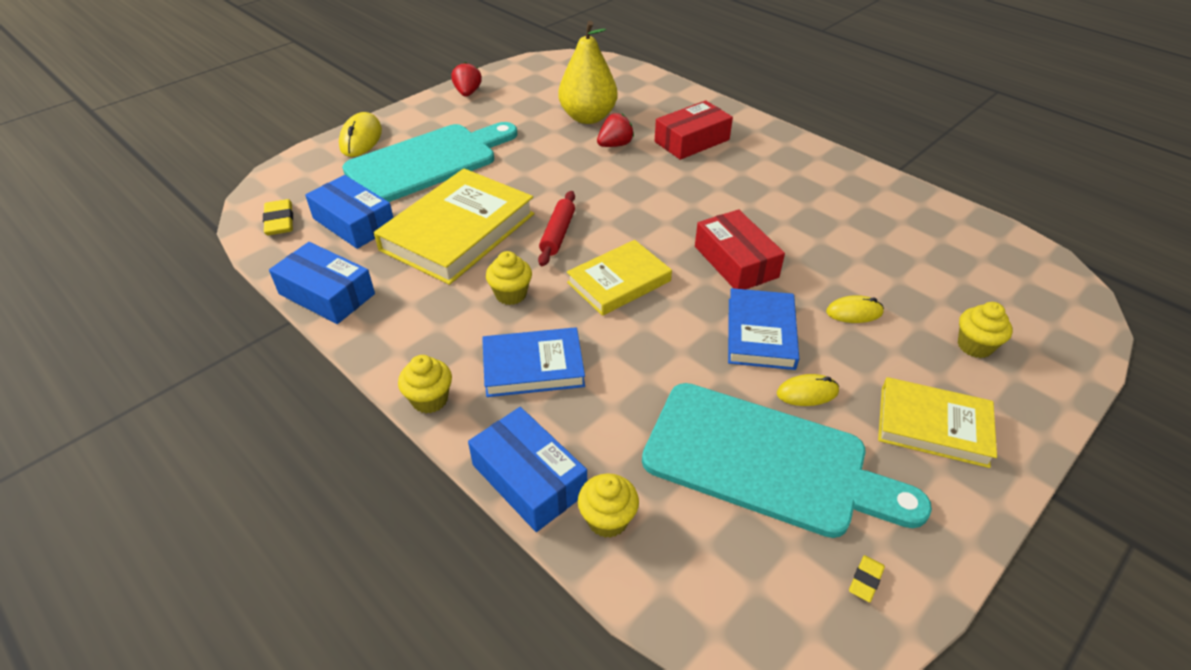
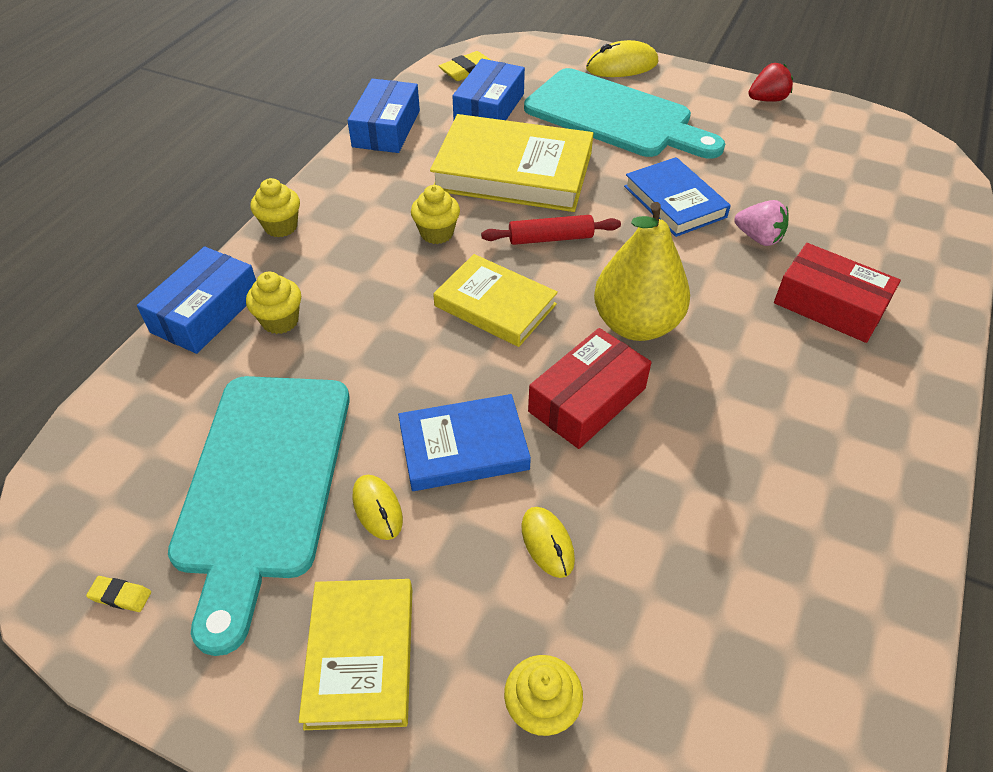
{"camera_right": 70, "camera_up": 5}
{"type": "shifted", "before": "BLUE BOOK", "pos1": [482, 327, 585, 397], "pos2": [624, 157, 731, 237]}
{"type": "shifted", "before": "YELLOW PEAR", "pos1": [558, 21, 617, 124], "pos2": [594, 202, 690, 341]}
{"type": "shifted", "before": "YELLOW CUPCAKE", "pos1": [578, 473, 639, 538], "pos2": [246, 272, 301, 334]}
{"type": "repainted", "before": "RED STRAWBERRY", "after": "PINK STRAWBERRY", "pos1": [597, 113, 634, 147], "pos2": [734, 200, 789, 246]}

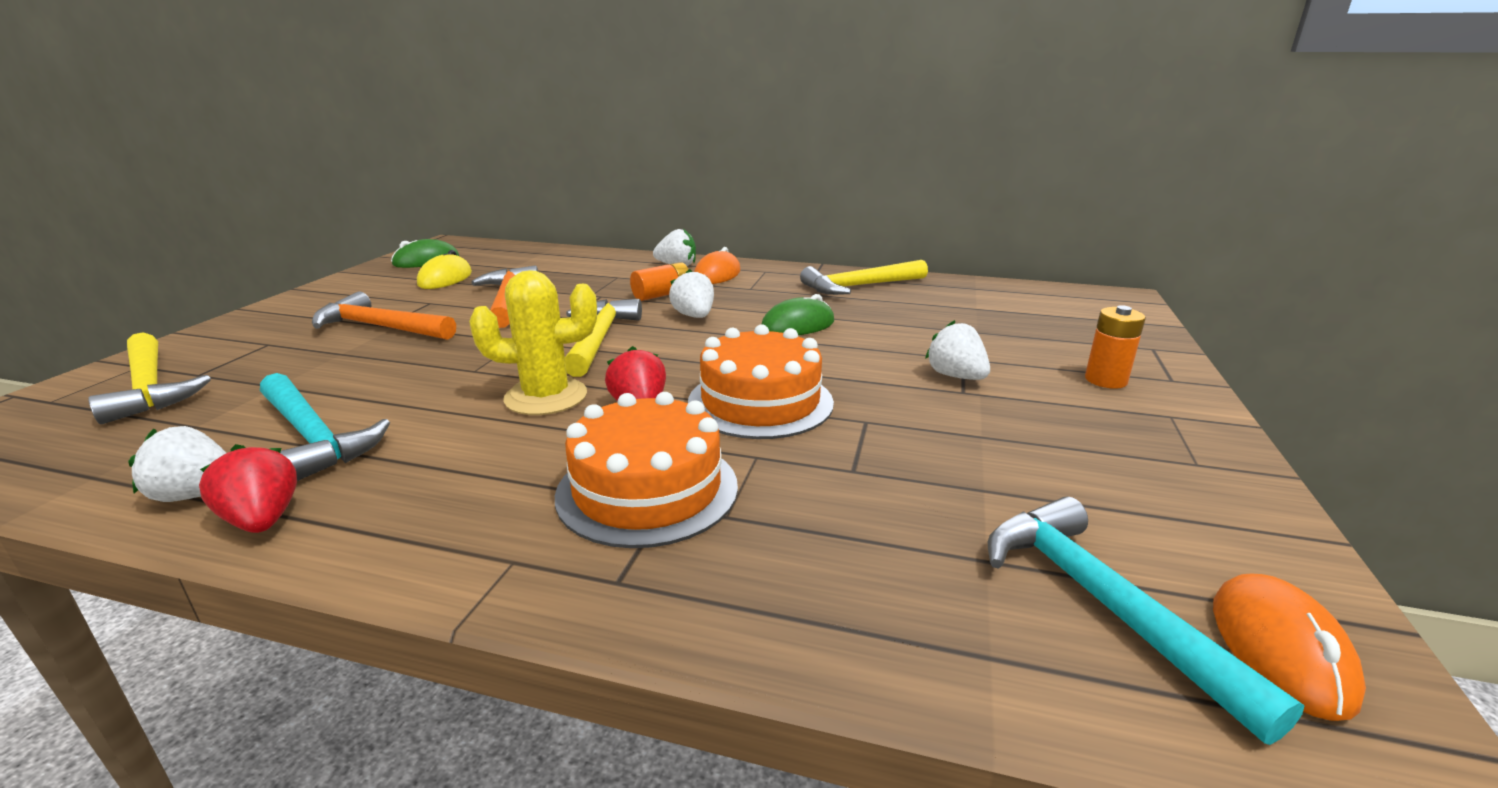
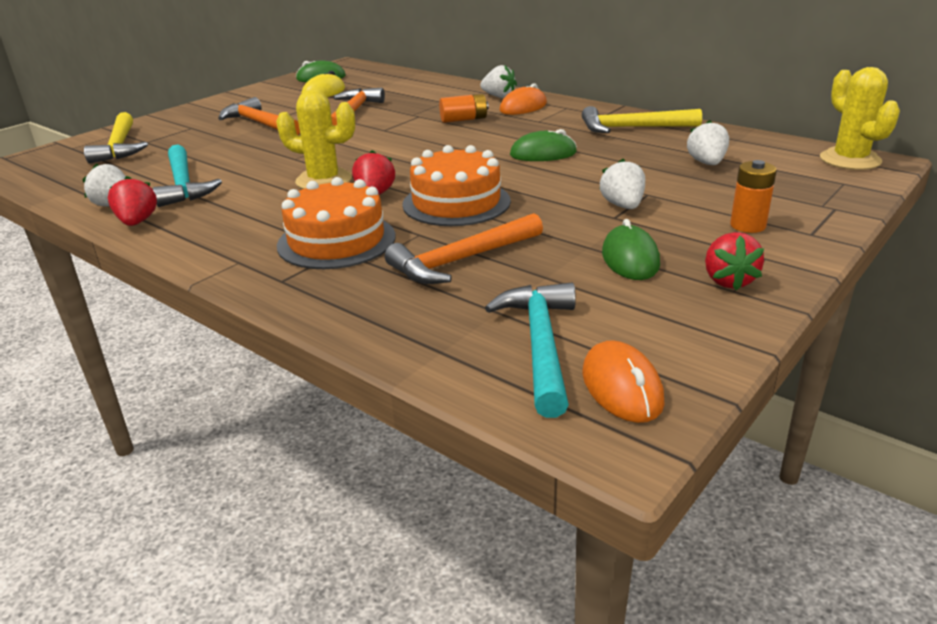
{"camera_right": 25, "camera_up": 5}
{"type": "gone", "before": "YELLOW HAMMER", "pos1": [565, 299, 642, 377]}
{"type": "new", "after": "ORANGE HAMMER", "pos2": [385, 213, 543, 284]}
{"type": "new", "after": "GREEN MOUSE", "pos2": [602, 219, 660, 280]}
{"type": "new", "after": "RED STRAWBERRY", "pos2": [705, 232, 764, 290]}
{"type": "new", "after": "YELLOW CACTUS", "pos2": [820, 67, 900, 170]}
{"type": "shifted", "before": "WHITE STRAWBERRY", "pos1": [669, 269, 714, 318], "pos2": [687, 120, 729, 165]}
{"type": "rotated", "before": "ORANGE MOUSE", "pos1": [1213, 574, 1366, 721], "pos2": [582, 340, 665, 423], "turn": -45}

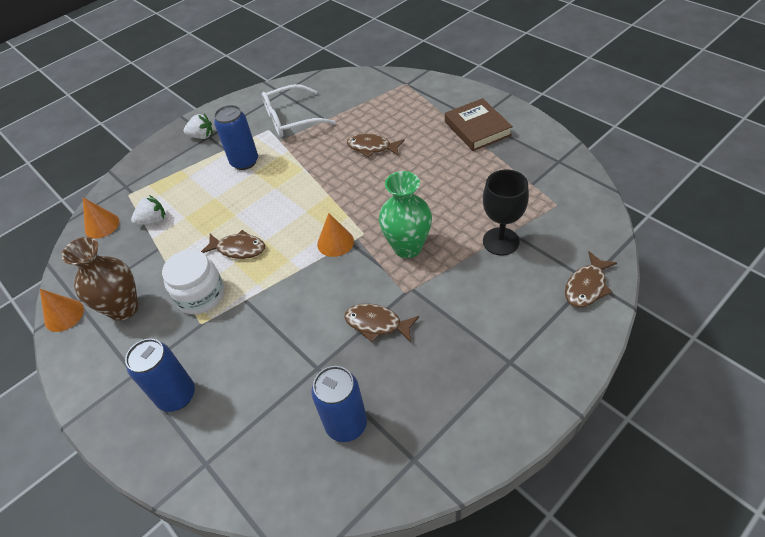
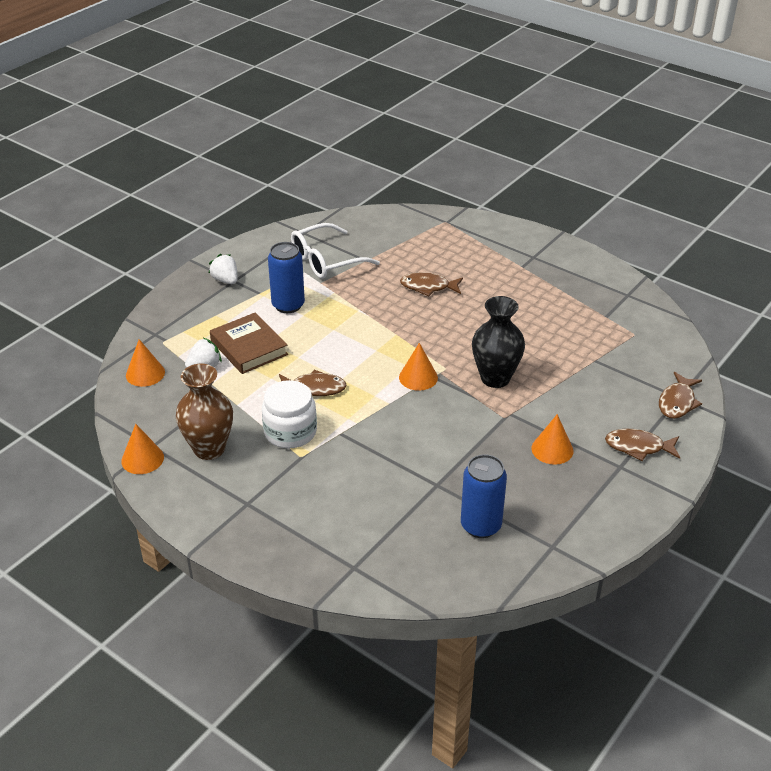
{"camera_right": -15, "camera_up": -10}
{"type": "gone", "before": "BLUE CAN", "pos1": [125, 338, 195, 412]}
{"type": "gone", "before": "BLACK GOBLET", "pos1": [483, 170, 529, 255]}
{"type": "new", "after": "ORANGE CONE", "pos2": [531, 414, 573, 465]}
{"type": "shifted", "before": "BROWN FISH", "pos1": [344, 304, 419, 342], "pos2": [605, 429, 680, 461]}
{"type": "shifted", "before": "BROWN BOOK", "pos1": [445, 98, 513, 151], "pos2": [210, 313, 288, 374]}
{"type": "repainted", "before": "GREEN VASE", "after": "BLACK VASE", "pos1": [379, 171, 432, 258], "pos2": [472, 296, 525, 388]}
{"type": "rotated", "before": "WHITE STRAWBERRY", "pos1": [183, 114, 213, 139], "pos2": [209, 254, 238, 284], "turn": -120}

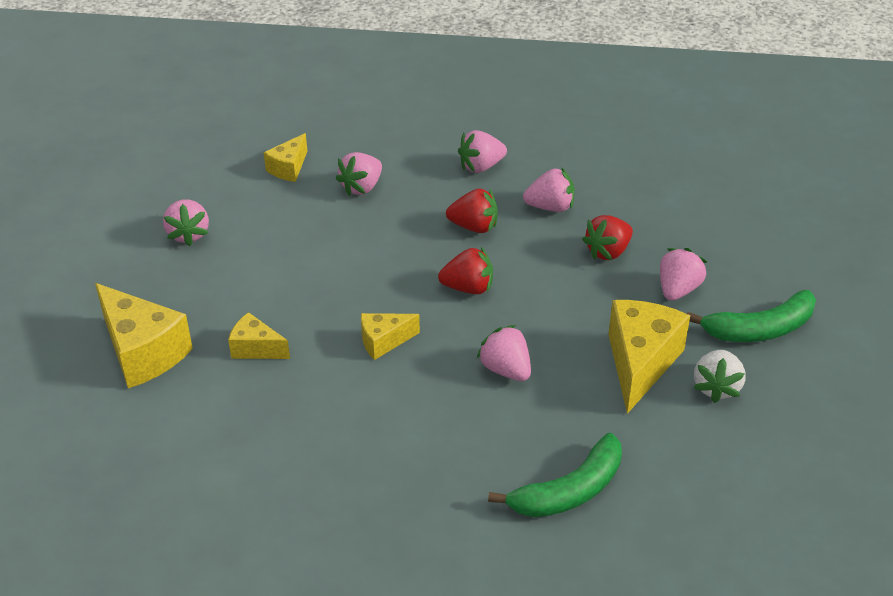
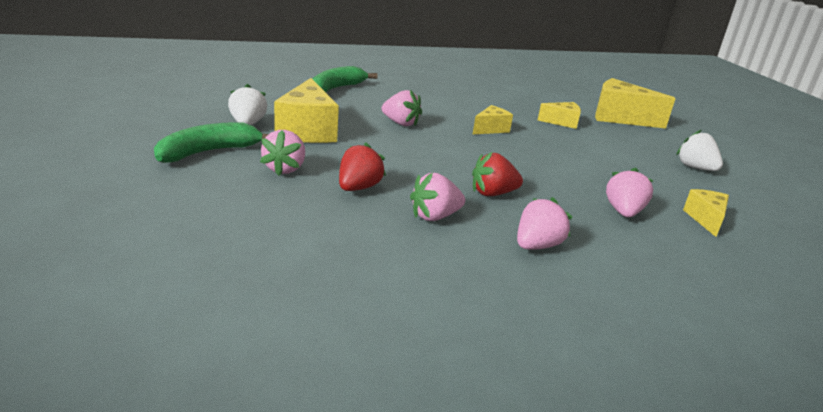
{"camera_right": 155, "camera_up": -15}
{"type": "gone", "before": "RED STRAWBERRY", "pos1": [438, 247, 493, 294]}
{"type": "repainted", "before": "PINK STRAWBERRY", "after": "WHITE STRAWBERRY", "pos1": [163, 199, 209, 246], "pos2": [676, 130, 723, 171]}

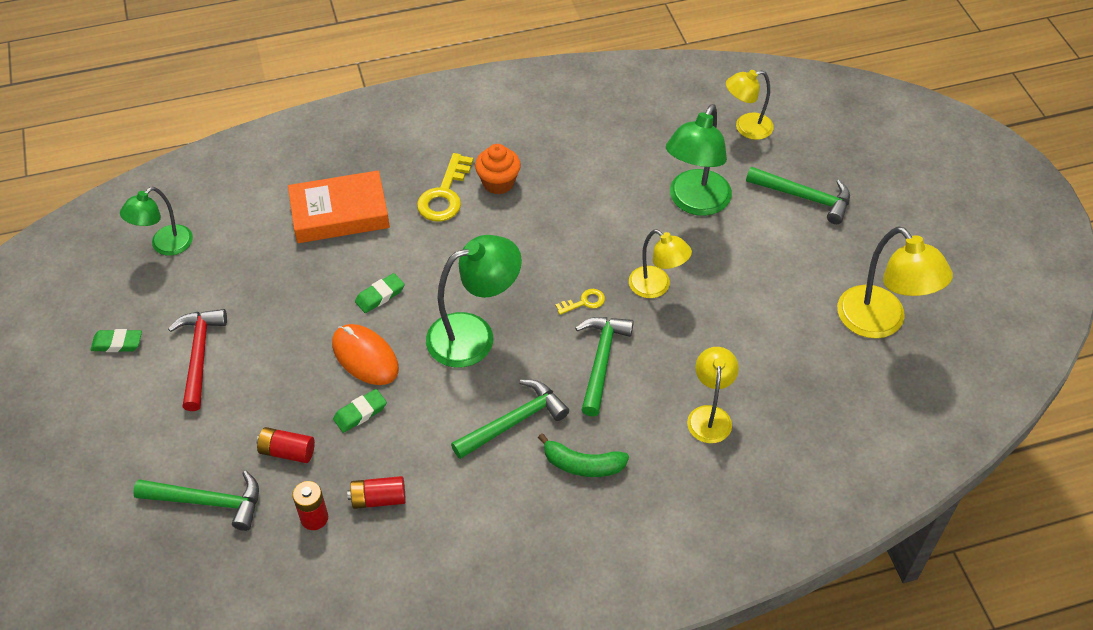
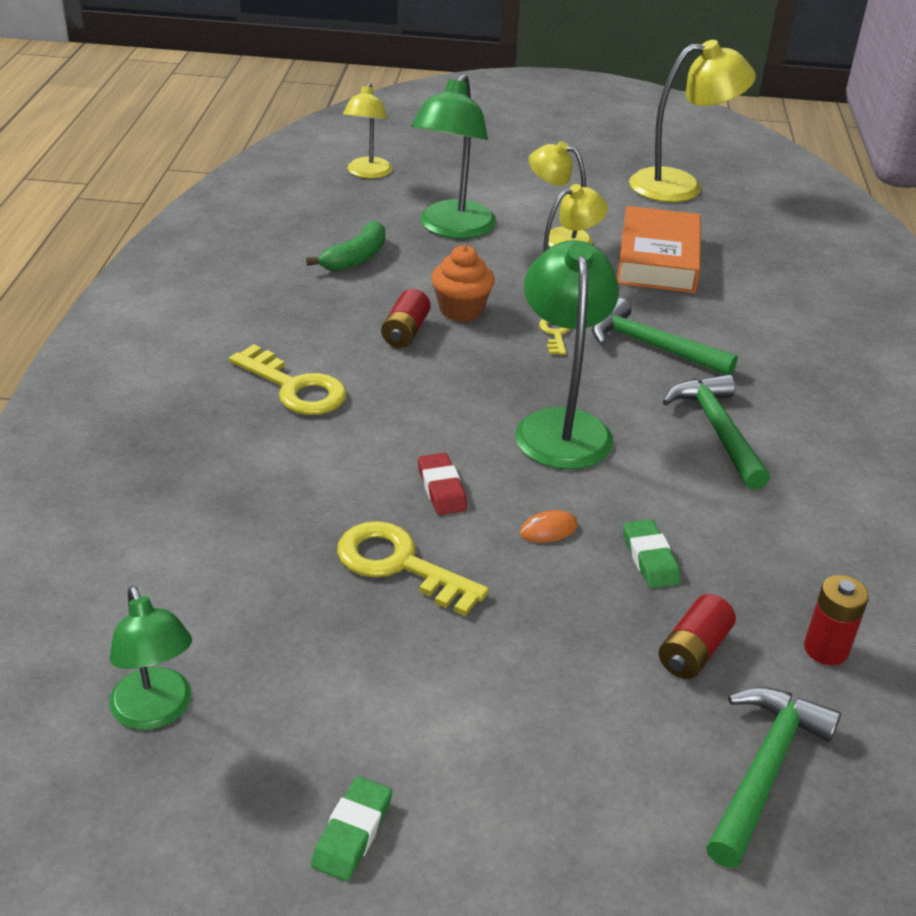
{"camera_right": -70, "camera_up": -15}
{"type": "gone", "before": "RED HAMMER", "pos1": [168, 309, 227, 411]}
{"type": "gone", "before": "GREEN HAMMER", "pos1": [746, 167, 850, 224]}
{"type": "new", "after": "YELLOW KEY", "pos2": [337, 521, 489, 616]}
{"type": "shifted", "before": "ORANGE BOOK", "pos1": [288, 170, 390, 243], "pos2": [617, 206, 701, 293]}
{"type": "shifted", "before": "RED BATTERY", "pos1": [347, 476, 406, 509], "pos2": [381, 289, 431, 348]}
{"type": "shifted", "before": "ORANGE CUPCAKE", "pos1": [475, 144, 521, 194], "pos2": [431, 245, 495, 322]}
{"type": "shifted", "before": "GREEN BANANA", "pos1": [538, 433, 629, 477], "pos2": [306, 221, 385, 271]}
{"type": "shifted", "before": "YELLOW LAMP", "pos1": [687, 347, 739, 443], "pos2": [528, 141, 592, 247]}
{"type": "repainted", "before": "GREEN ERASER", "after": "RED ERASER", "pos1": [355, 273, 405, 313], "pos2": [418, 453, 467, 515]}
{"type": "rotated", "before": "GREEN LAMP", "pos1": [666, 104, 732, 216], "pos2": [411, 73, 497, 239], "turn": 60}
{"type": "scaled", "before": "ORANGE MOUSE", "pos1": [332, 324, 399, 385], "pos2": [519, 510, 578, 543], "scale": 0.46}

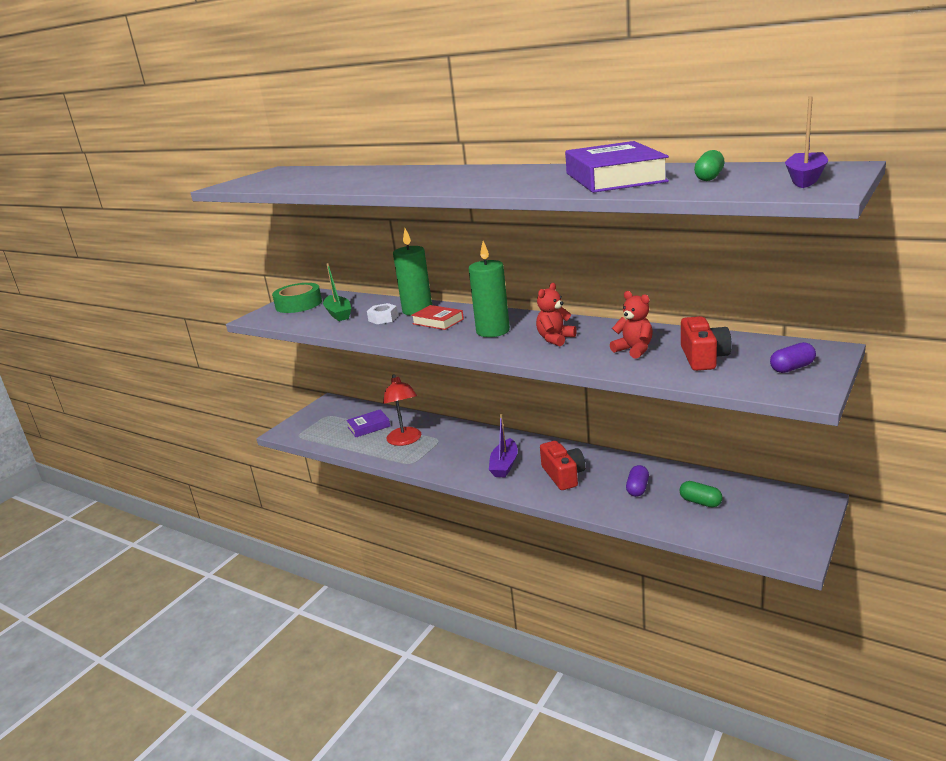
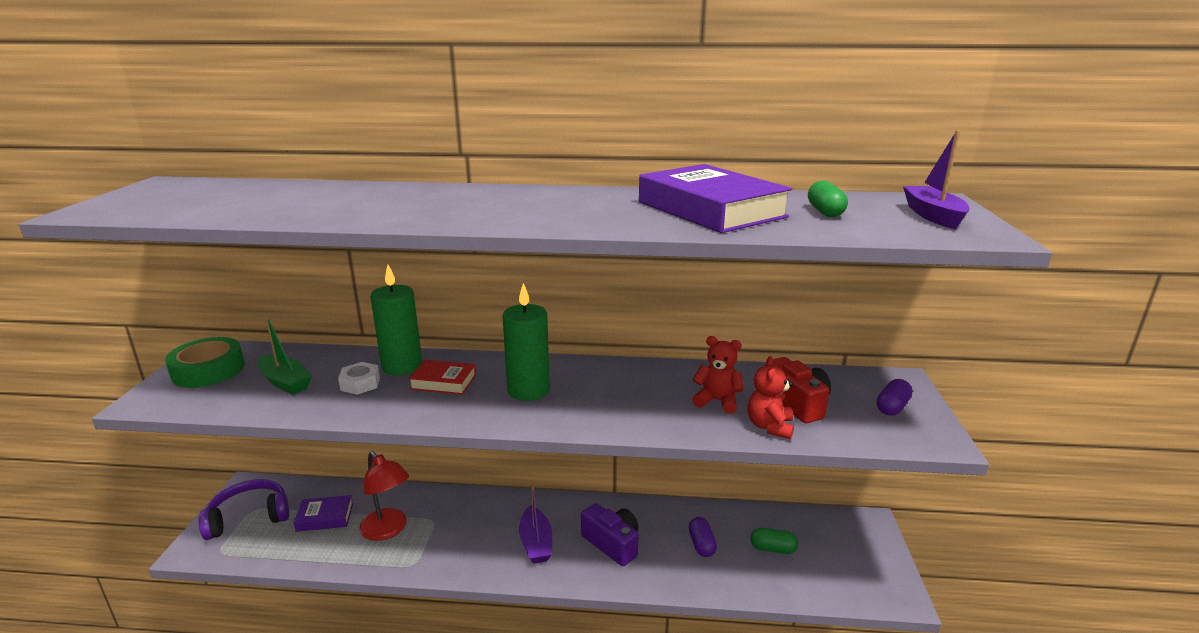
{"camera_right": -30, "camera_up": 0}
{"type": "new", "after": "PURPLE HEADPHONES", "pos2": [199, 479, 289, 540]}
{"type": "shifted", "before": "RED TEDDY BEAR", "pos1": [536, 283, 577, 346], "pos2": [748, 356, 794, 439]}
{"type": "repainted", "before": "RED CAMERA", "after": "PURPLE CAMERA", "pos1": [540, 441, 586, 490], "pos2": [581, 503, 639, 566]}
{"type": "rotated", "before": "PURPLE BOOK", "pos1": [346, 410, 390, 437], "pos2": [294, 495, 353, 532], "turn": 45}

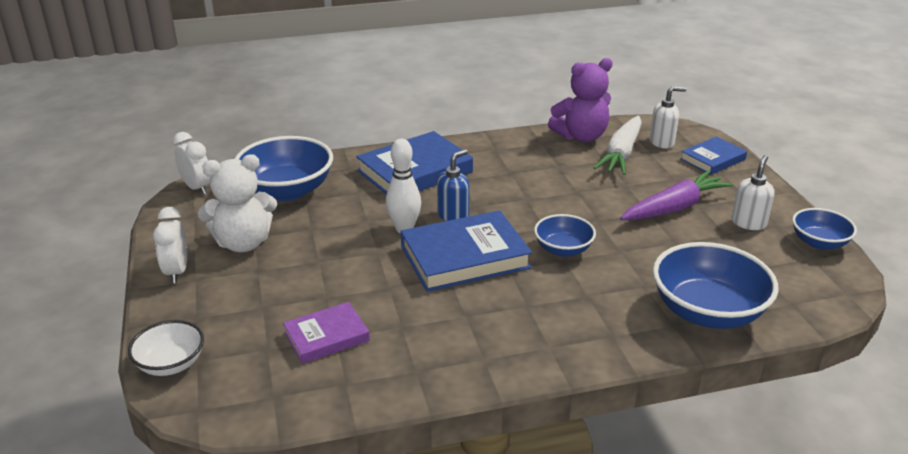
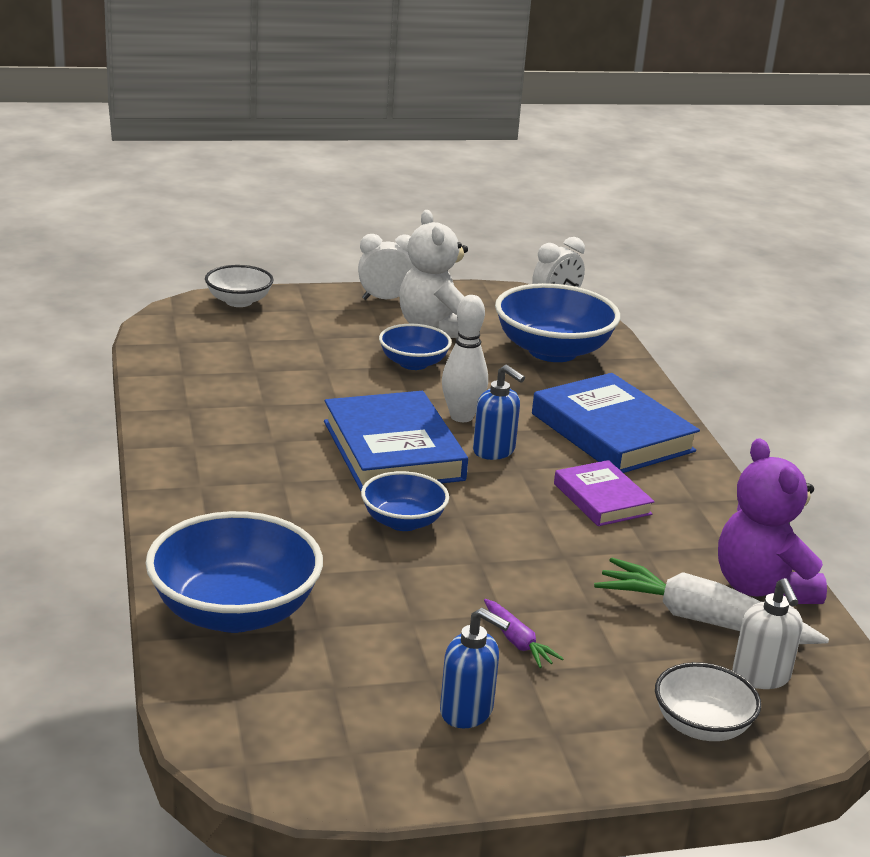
{"camera_right": 90, "camera_up": -5}
{"type": "shifted", "before": "PURPLE BOOK", "pos1": [283, 302, 370, 364], "pos2": [554, 460, 655, 526]}
{"type": "shifted", "before": "BLUE BOWL", "pos1": [792, 208, 857, 250], "pos2": [379, 324, 452, 370]}
{"type": "swapped", "before": "BLUE BOOK", "after": "WHITE BOWL", "pos1": [680, 136, 747, 175], "pos2": [655, 662, 761, 741]}
{"type": "repainted", "before": "WHITE SOAP DISPENSER", "after": "BLUE SOAP DISPENSER", "pos1": [731, 155, 775, 230], "pos2": [440, 607, 510, 728]}
{"type": "scaled", "before": "PURPLE CARROT", "pos1": [620, 171, 733, 220], "pos2": [484, 599, 564, 668], "scale": 0.49}

